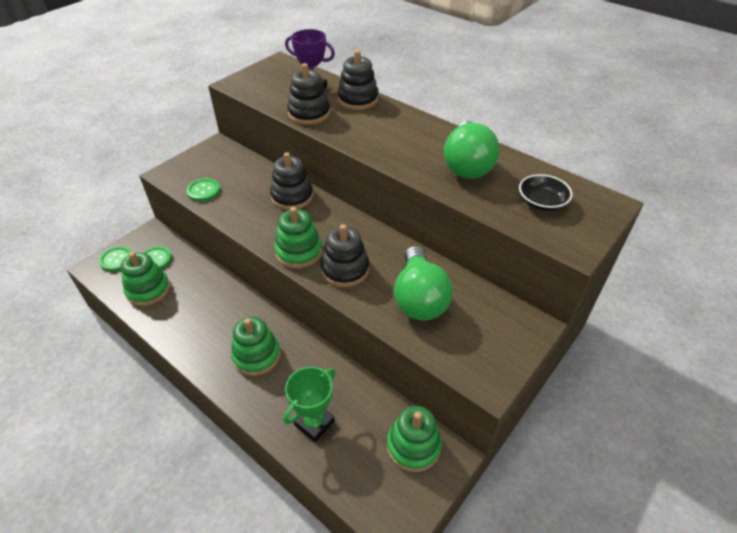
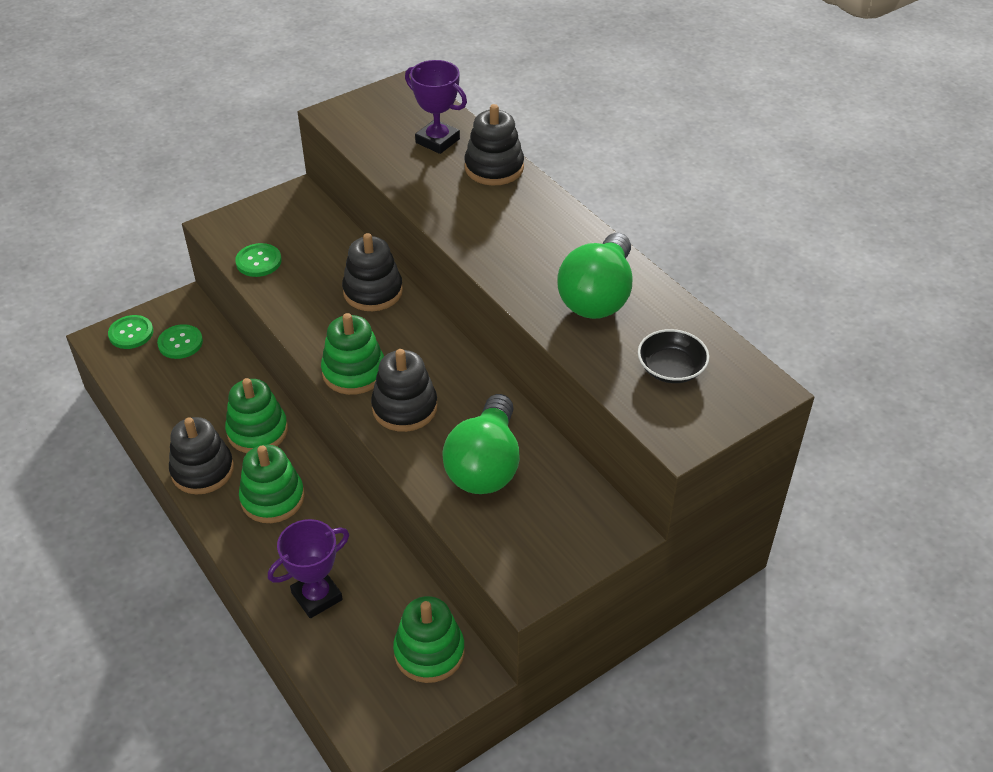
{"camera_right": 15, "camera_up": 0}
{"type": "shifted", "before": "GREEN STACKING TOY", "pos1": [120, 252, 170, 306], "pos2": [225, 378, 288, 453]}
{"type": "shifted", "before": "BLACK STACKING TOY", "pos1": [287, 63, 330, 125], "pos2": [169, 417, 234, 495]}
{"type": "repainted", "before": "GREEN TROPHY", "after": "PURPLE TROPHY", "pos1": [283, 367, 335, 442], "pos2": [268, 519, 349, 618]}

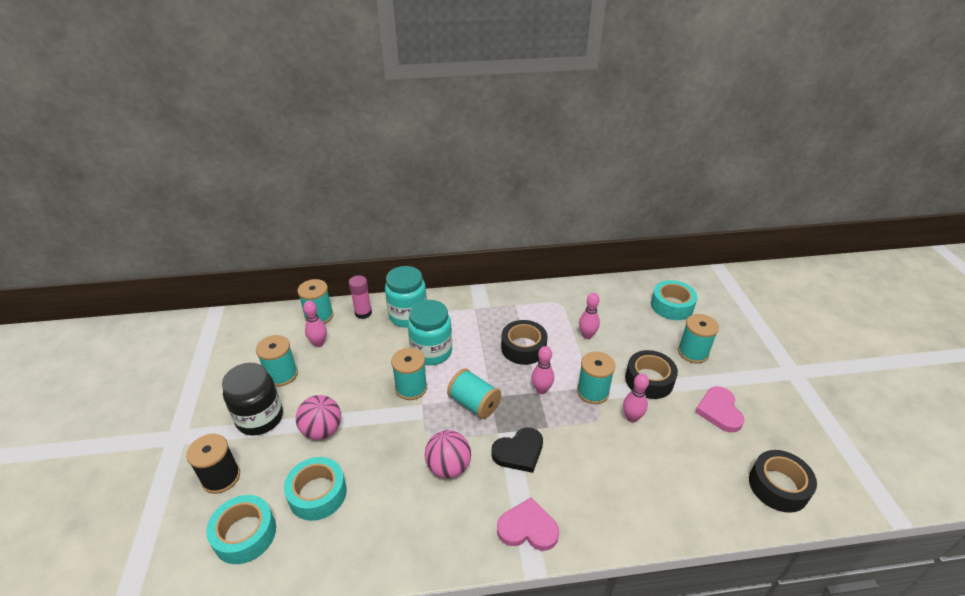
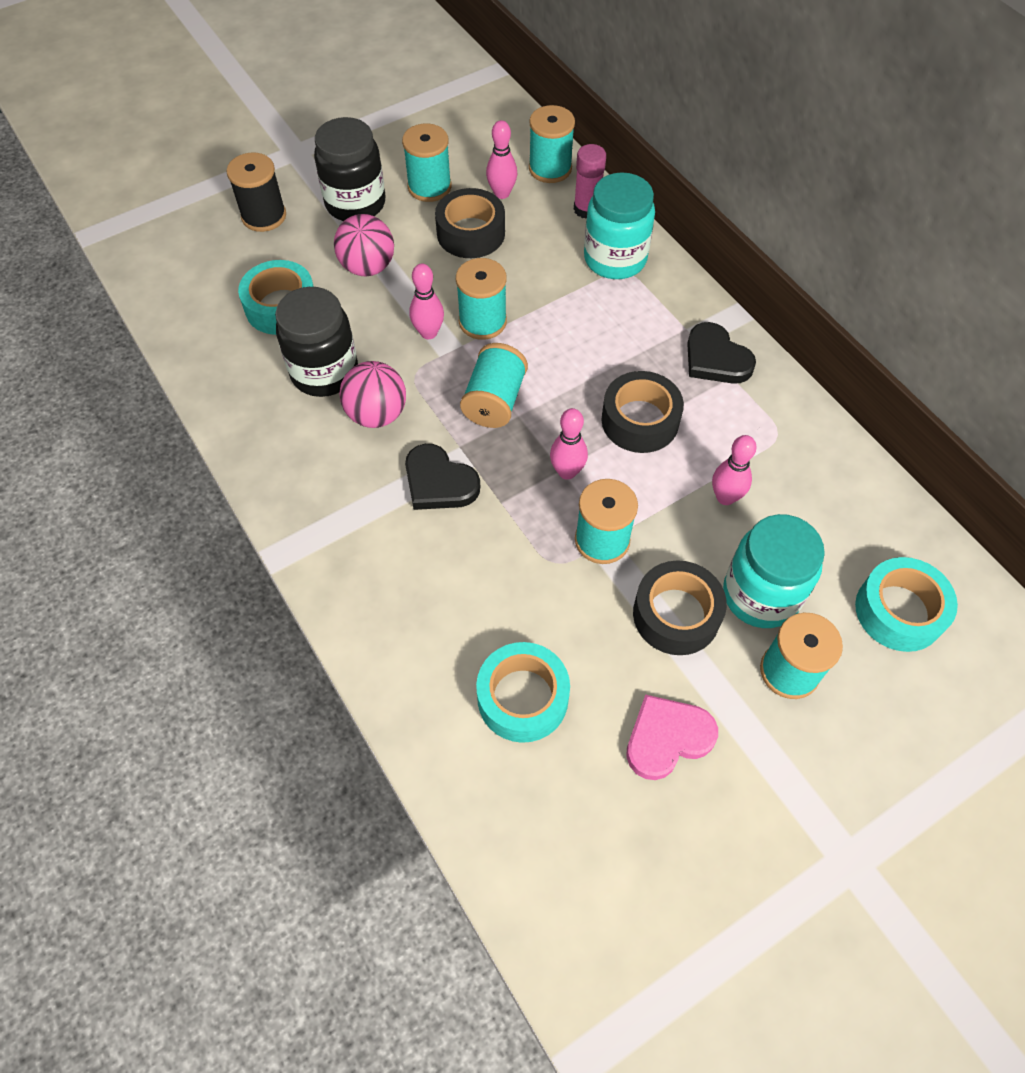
{"camera_right": 65, "camera_up": 20}
{"type": "gone", "before": "PINK HEART", "pos1": [497, 497, 559, 551]}
{"type": "new", "after": "BLACK JAR", "pos2": [275, 287, 358, 397]}
{"type": "new", "after": "BLACK HEART", "pos2": [687, 322, 756, 384]}
{"type": "shifted", "before": "TURQUOISE TAPE", "pos1": [206, 495, 276, 564], "pos2": [476, 642, 570, 743]}
{"type": "shifted", "before": "TURQUOISE JAR", "pos1": [408, 300, 452, 365], "pos2": [723, 514, 825, 628]}
{"type": "shifted", "before": "PINK BOWLING PIN", "pos1": [623, 374, 649, 423], "pos2": [409, 263, 444, 339]}
{"type": "shifted", "before": "BLACK TAPE", "pos1": [749, 450, 817, 513], "pos2": [435, 188, 505, 258]}

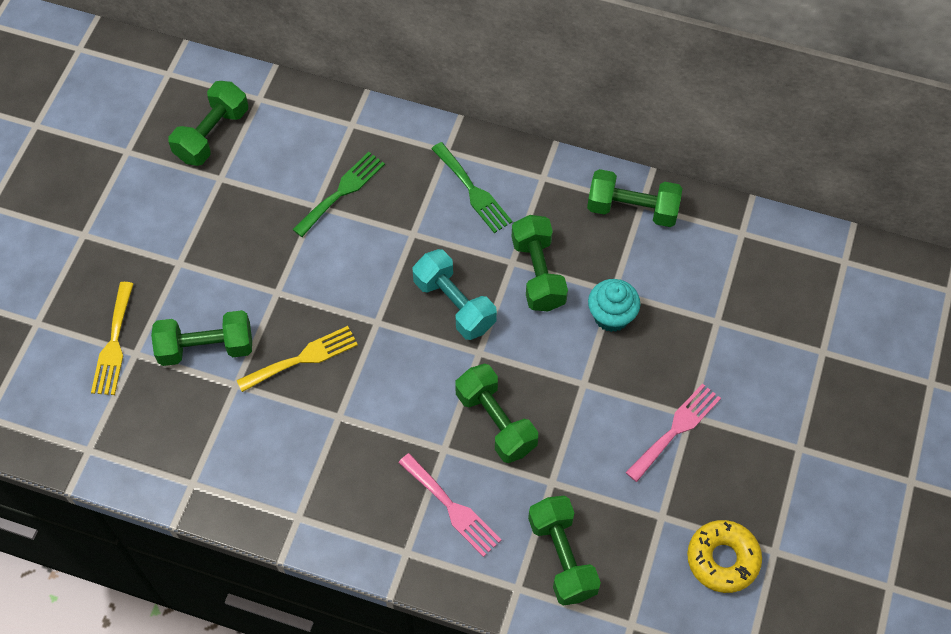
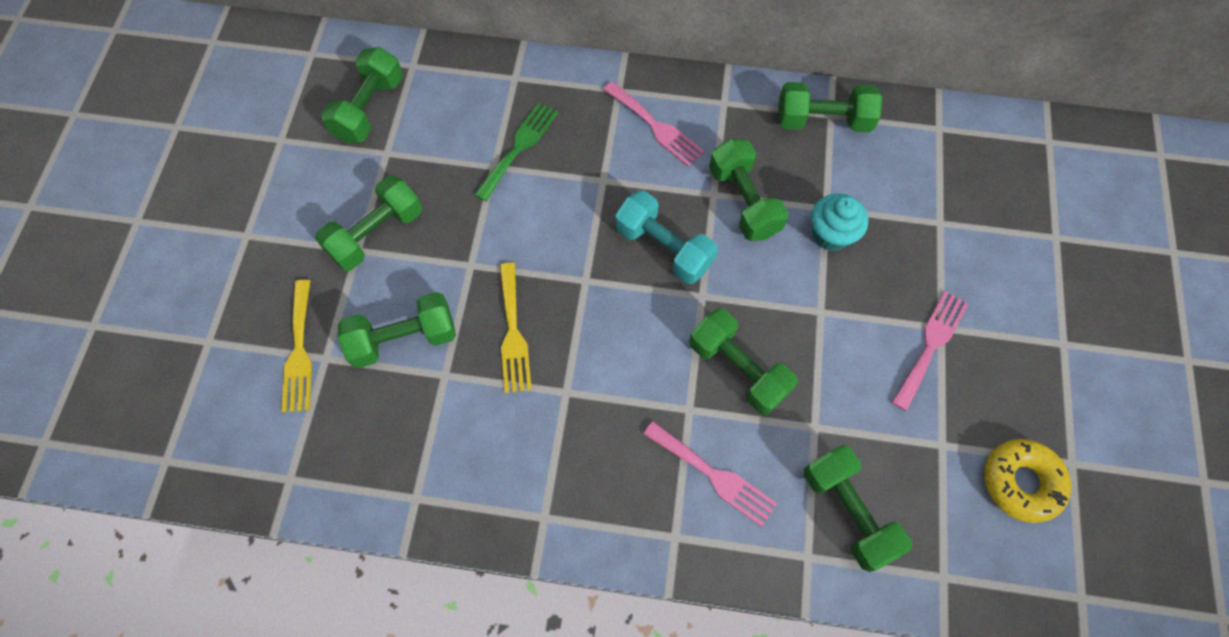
{"camera_right": -10, "camera_up": 5}
{"type": "new", "after": "GREEN DUMBBELL", "pos2": [315, 175, 422, 271]}
{"type": "repainted", "before": "GREEN FORK", "after": "PINK FORK", "pos1": [431, 142, 513, 233], "pos2": [603, 82, 704, 166]}
{"type": "rotated", "before": "YELLOW FORK", "pos1": [237, 326, 358, 392], "pos2": [500, 263, 532, 393], "turn": 120}

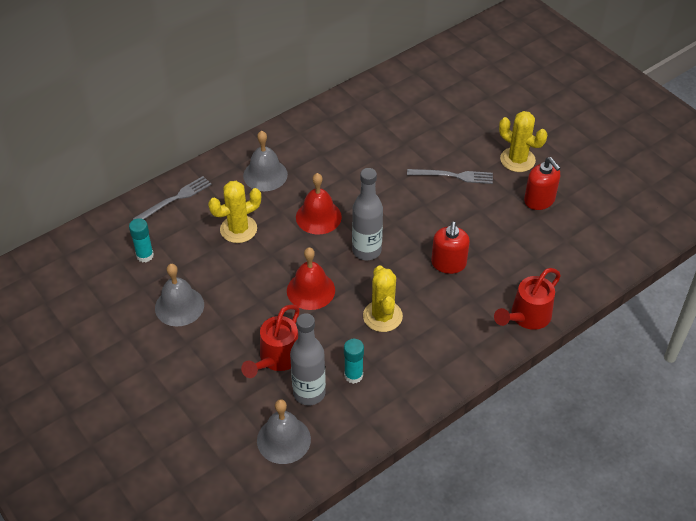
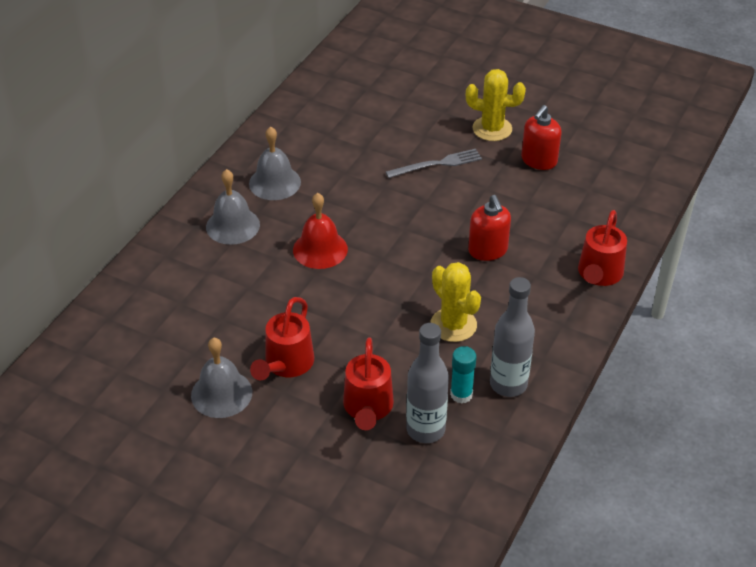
{"camera_right": -25, "camera_up": -5}
{"type": "gone", "before": "TURQUOISE GLUE STICK", "pos1": [129, 218, 154, 262]}
{"type": "gone", "before": "GREY FORK", "pos1": [133, 176, 212, 220]}
{"type": "gone", "before": "YELLOW CACTUS", "pos1": [208, 181, 261, 243]}
{"type": "gone", "before": "RED BELL", "pos1": [287, 247, 335, 310]}
{"type": "new", "after": "RED WATERING CAN", "pos2": [250, 297, 314, 381]}
{"type": "shifted", "before": "GREY BELL", "pos1": [257, 399, 311, 464], "pos2": [249, 127, 301, 200]}
{"type": "shifted", "before": "GREY BOTTLE", "pos1": [352, 168, 383, 260], "pos2": [490, 277, 535, 397]}
{"type": "rotated", "before": "RED SOAP DISPENSER", "pos1": [524, 157, 561, 210], "pos2": [521, 105, 562, 170], "turn": 90}

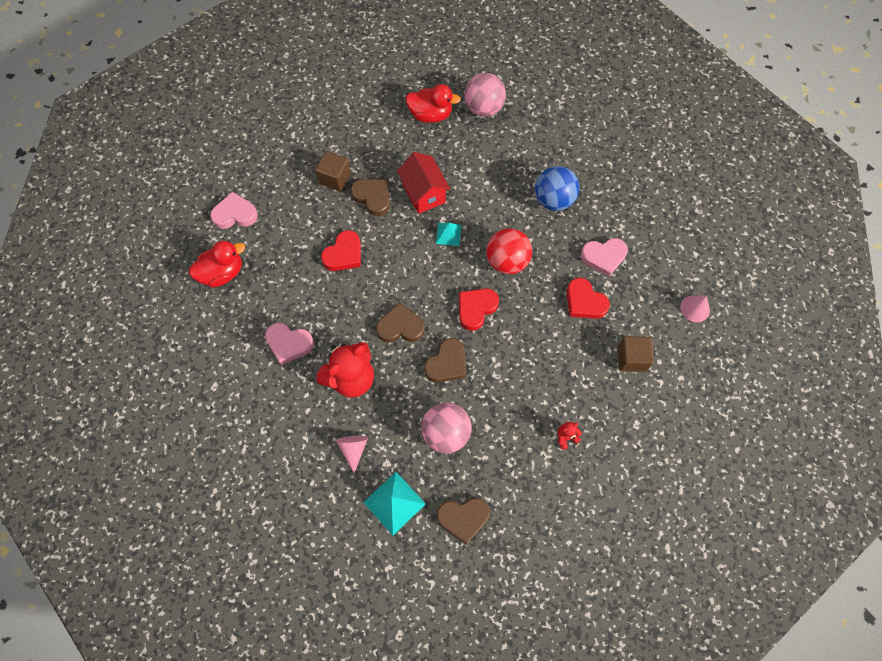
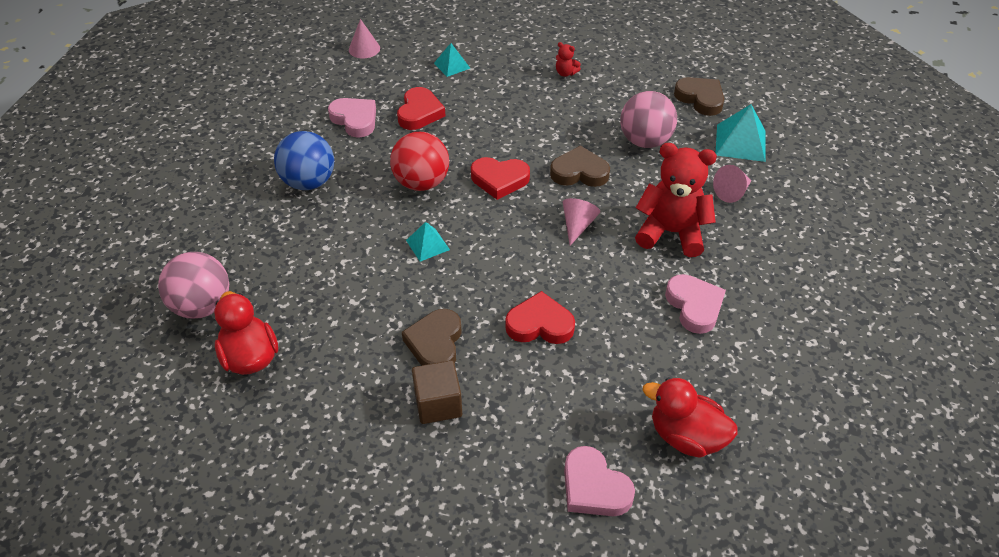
{"camera_right": -125, "camera_up": -20}
{"type": "gone", "before": "RED HOUSE", "pos1": [397, 152, 451, 214]}
{"type": "swapped", "before": "BROWN HEART", "after": "PINK CONE", "pos1": [376, 303, 425, 343], "pos2": [563, 198, 600, 246]}
{"type": "swapped", "before": "BROWN CUBE", "after": "TURQUOISE PYRAMID", "pos1": [618, 336, 654, 372], "pos2": [434, 43, 470, 77]}

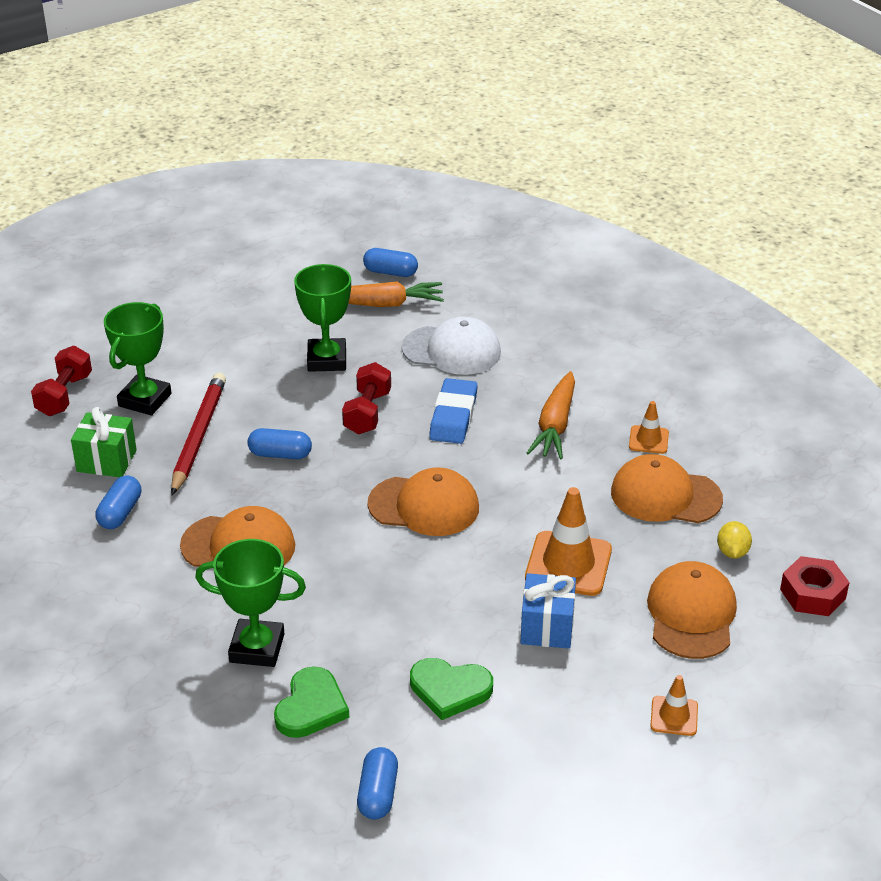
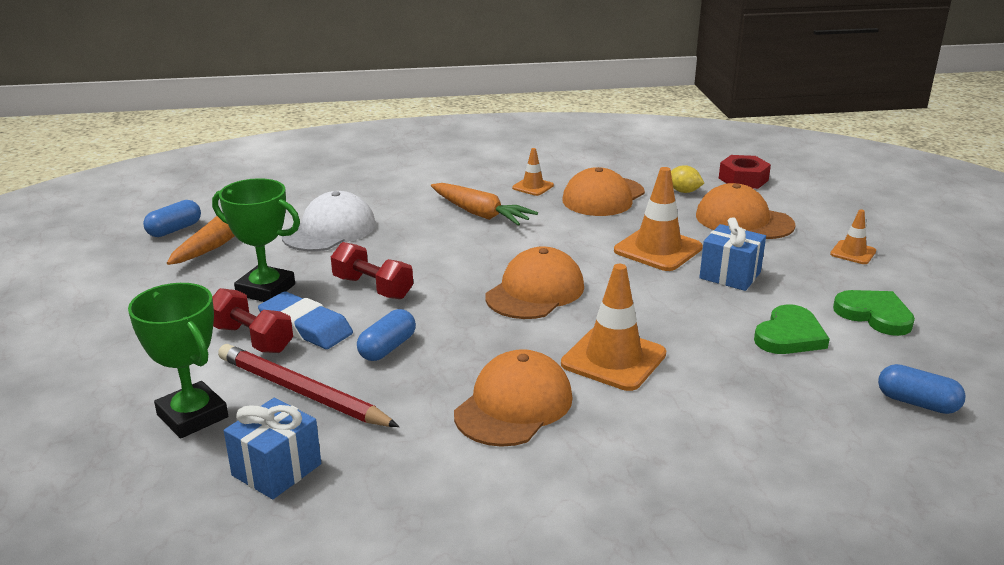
{"camera_right": -65, "camera_up": -10}
{"type": "gone", "before": "BLUE CAPSULE", "pos1": [96, 475, 141, 529]}
{"type": "gone", "before": "GREEN TROPHY", "pos1": [195, 539, 306, 667]}
{"type": "new", "after": "ORANGE TRAFFIC CONE", "pos2": [561, 264, 666, 391]}
{"type": "shifted", "before": "RED DUMBBELL", "pos1": [31, 346, 92, 416], "pos2": [212, 288, 293, 353]}
{"type": "shifted", "before": "GREEN HEART", "pos1": [274, 666, 349, 738], "pos2": [833, 290, 915, 336]}
{"type": "shifted", "before": "BLUE ERASER", "pos1": [429, 378, 478, 444], "pos2": [258, 291, 353, 349]}
{"type": "repainted", "before": "GREEN GIFT", "after": "BLUE GIFT", "pos1": [71, 407, 137, 477], "pos2": [224, 398, 321, 499]}

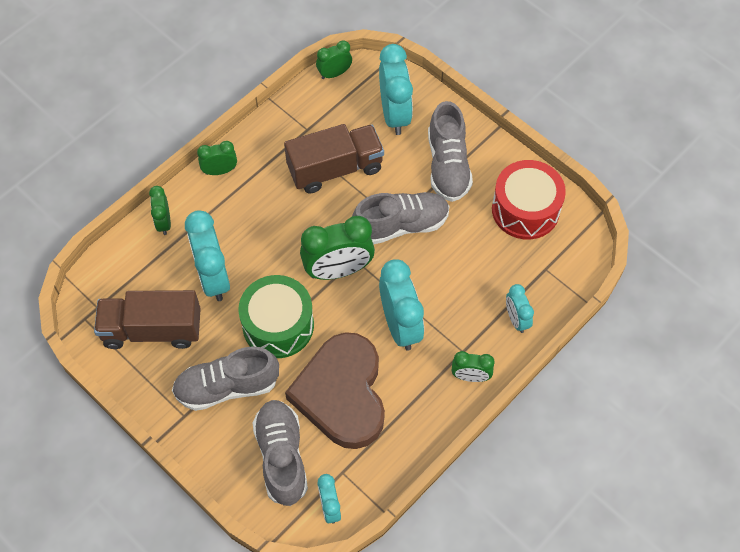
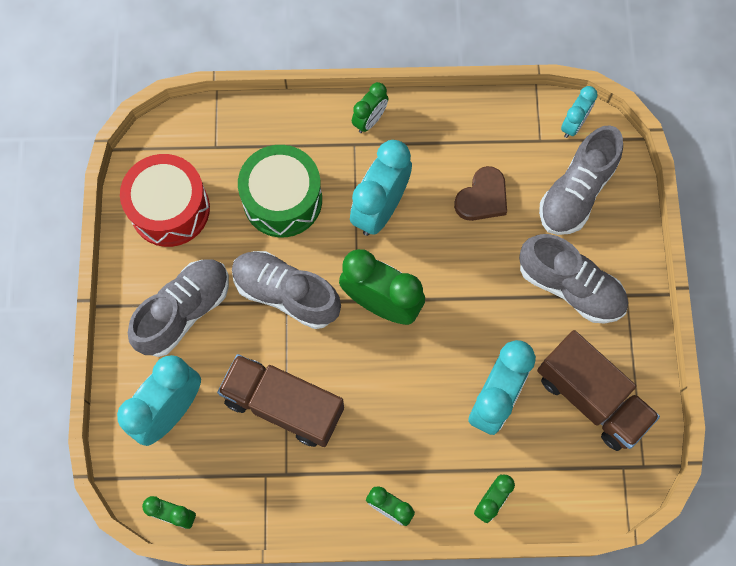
{"camera_right": -135, "camera_up": 10}
{"type": "gone", "before": "TURQUOISE CLOCK", "pos1": [506, 284, 534, 333]}
{"type": "shifted", "before": "GREEN DRUM", "pos1": [238, 275, 314, 358], "pos2": [238, 145, 322, 237]}
{"type": "rotated", "before": "GREEN CLOCK", "pos1": [452, 351, 495, 382], "pos2": [352, 82, 388, 133], "turn": 75}
{"type": "scaled", "before": "BROWN HEART", "pos1": [285, 332, 385, 449], "pos2": [454, 166, 507, 221], "scale": 0.48}

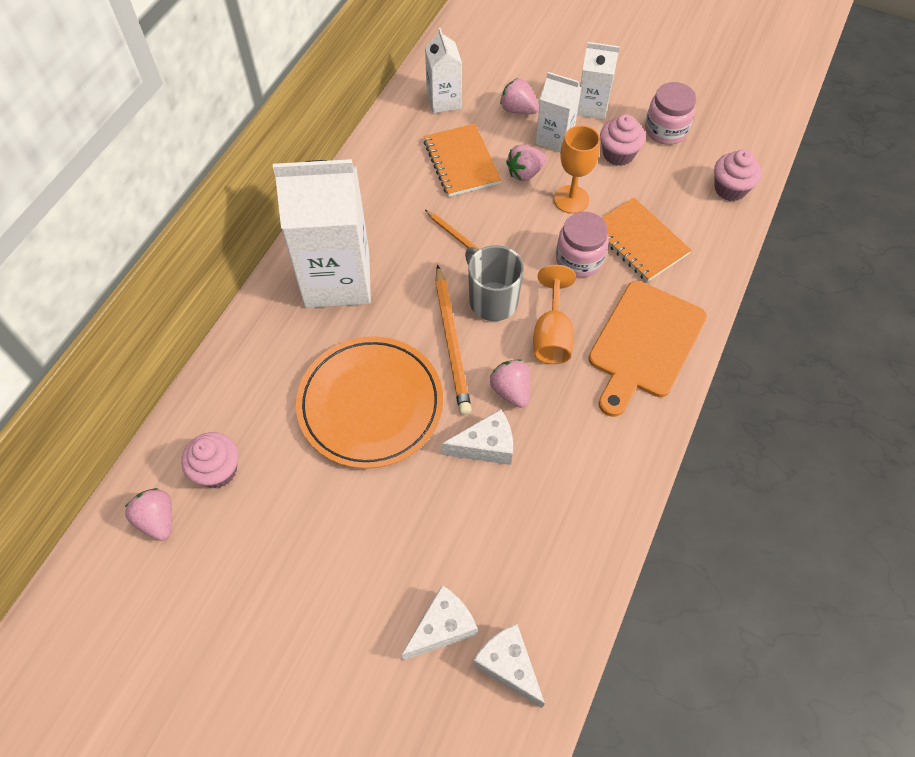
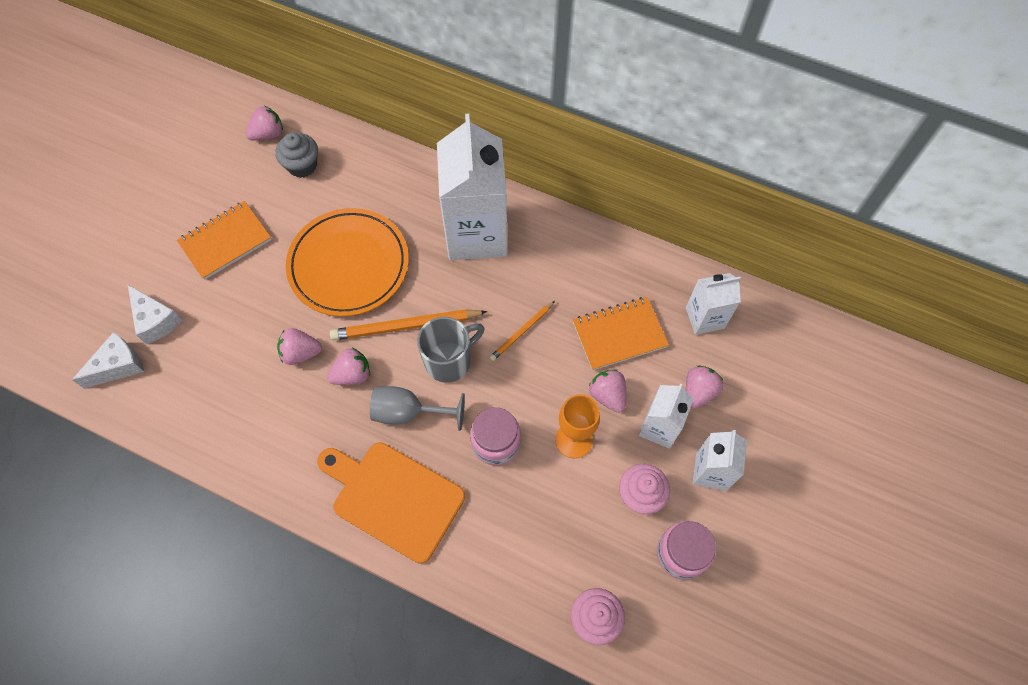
{"camera_right": 90, "camera_up": 5}
{"type": "shifted", "before": "ORANGE NOTEBOOK", "pos1": [602, 198, 692, 282], "pos2": [177, 201, 272, 280]}
{"type": "swapped", "before": "WHITE CHEESE", "after": "PINK STRAWBERRY", "pos1": [442, 409, 513, 465], "pos2": [277, 328, 322, 365]}
{"type": "repainted", "before": "PINK CUPCAKE", "after": "GREY CUPCAKE", "pos1": [181, 432, 238, 488], "pos2": [275, 133, 318, 178]}
{"type": "repainted", "before": "ORANGE GOBLET", "after": "GREY GOBLET", "pos1": [533, 265, 576, 364], "pos2": [370, 386, 465, 431]}

